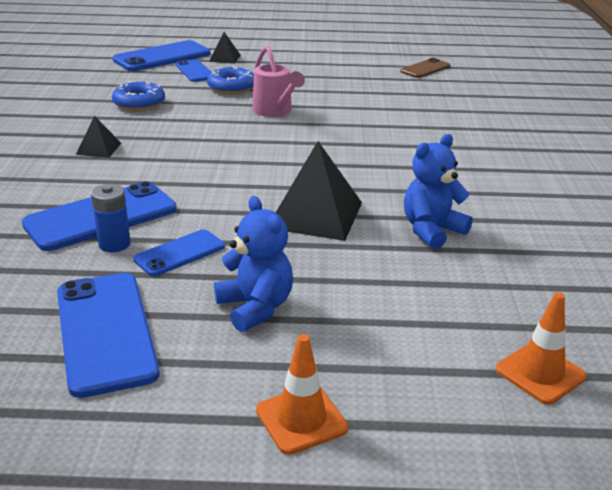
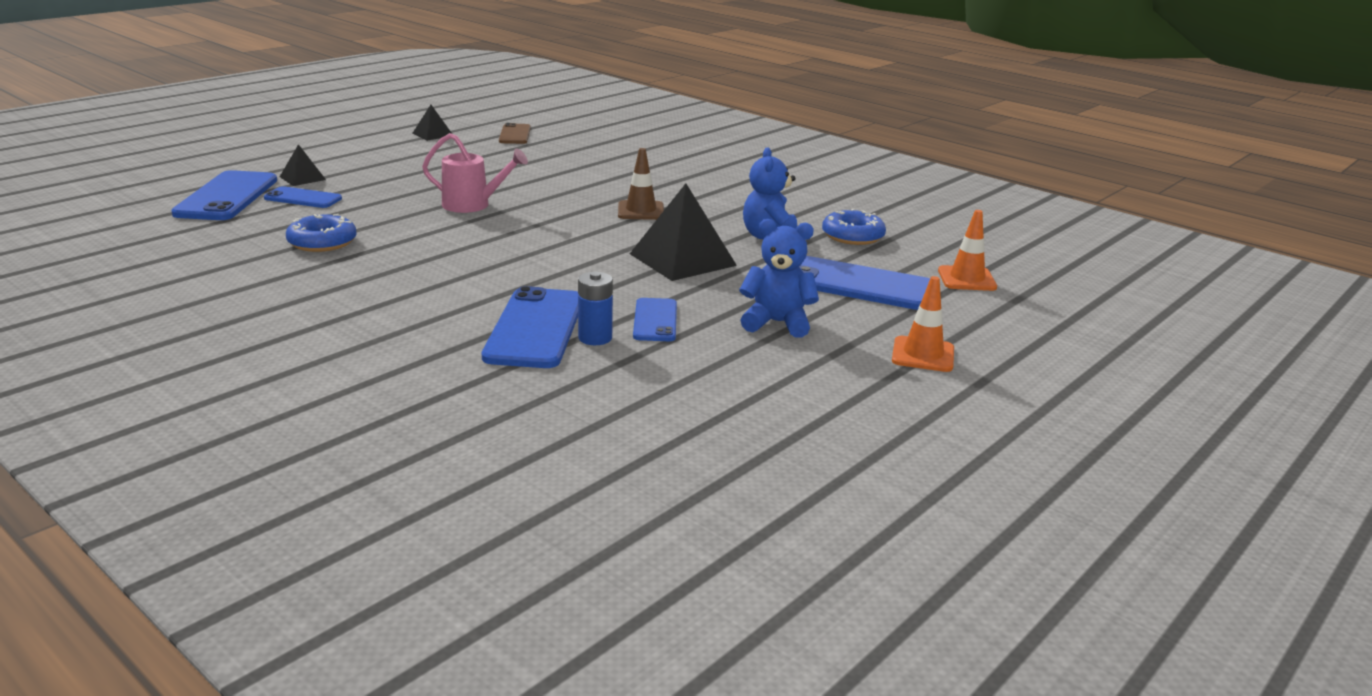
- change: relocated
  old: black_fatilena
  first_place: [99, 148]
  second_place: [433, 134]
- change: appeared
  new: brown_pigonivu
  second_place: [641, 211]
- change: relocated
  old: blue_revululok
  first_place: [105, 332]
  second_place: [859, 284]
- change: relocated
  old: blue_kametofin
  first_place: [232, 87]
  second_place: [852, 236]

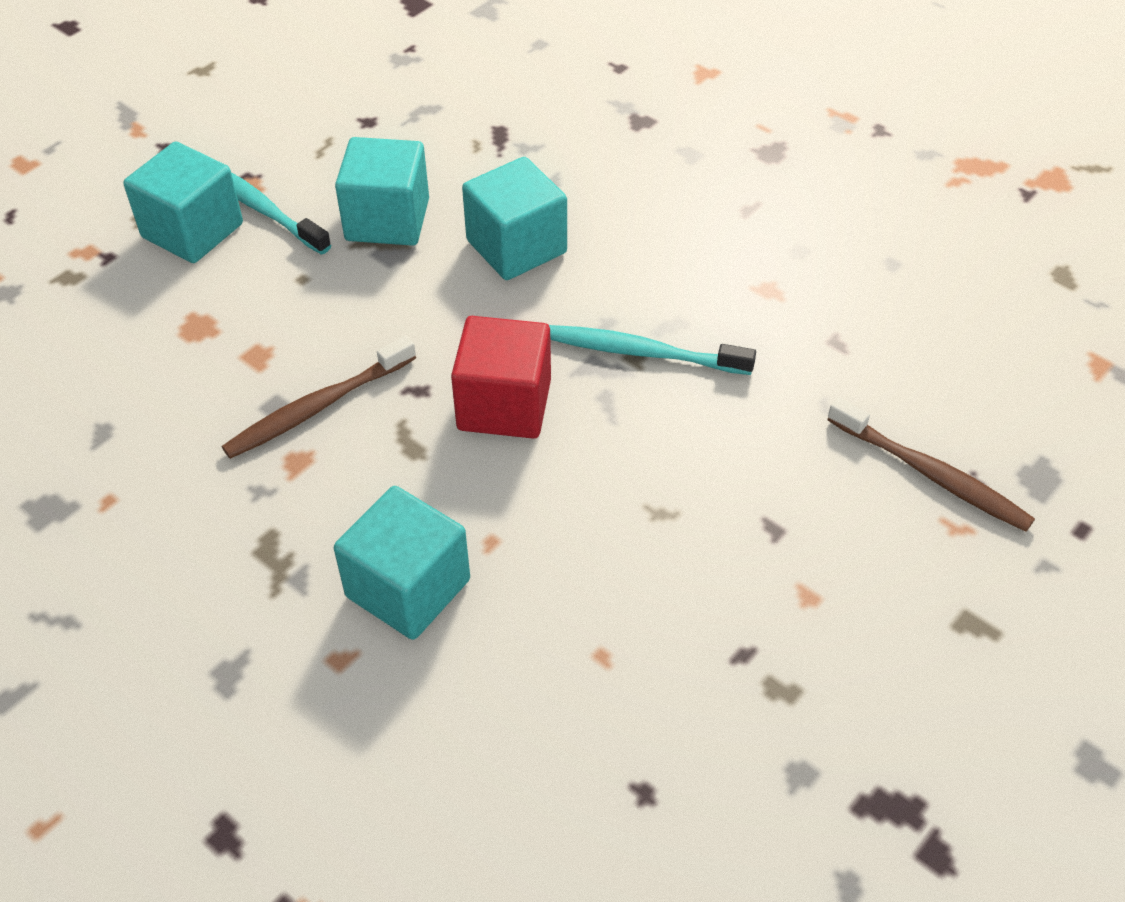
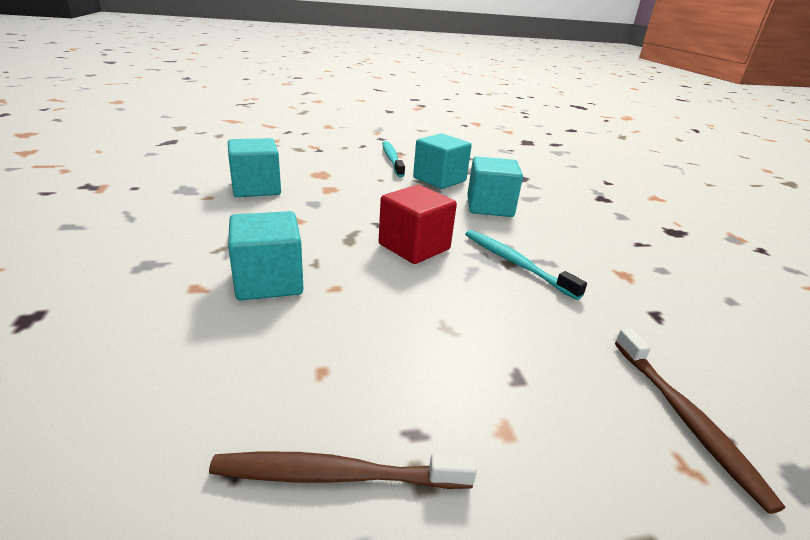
- change: relocated
  old: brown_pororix
  first_place: [318, 407]
  second_place: [338, 475]
- change: relocated
  old: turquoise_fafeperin
  first_place: [192, 230]
  second_place: [256, 188]

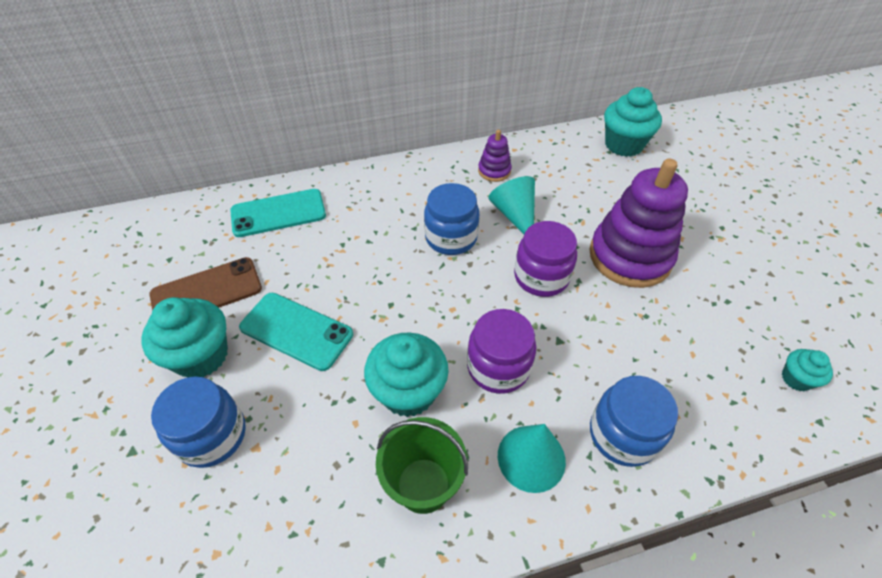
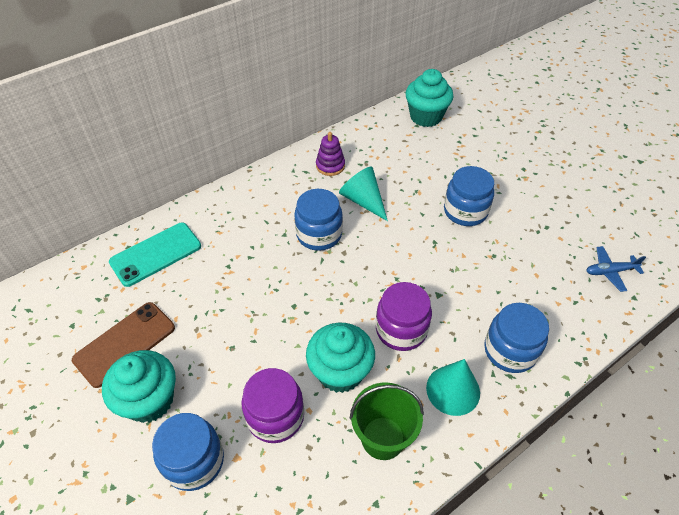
- change: relocated
  old: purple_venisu
  first_place: [541, 277]
  second_place: [275, 416]
- change: exchanged
  old: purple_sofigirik
  new: blue_venisu
  first_place: [630, 256]
  second_place: [465, 211]
- change: exchanged
  old: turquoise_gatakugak
  new: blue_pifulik
  first_place: [796, 379]
  second_place: [610, 271]
- change: missing
  old: turquoise_revululok
  first_place: [296, 331]

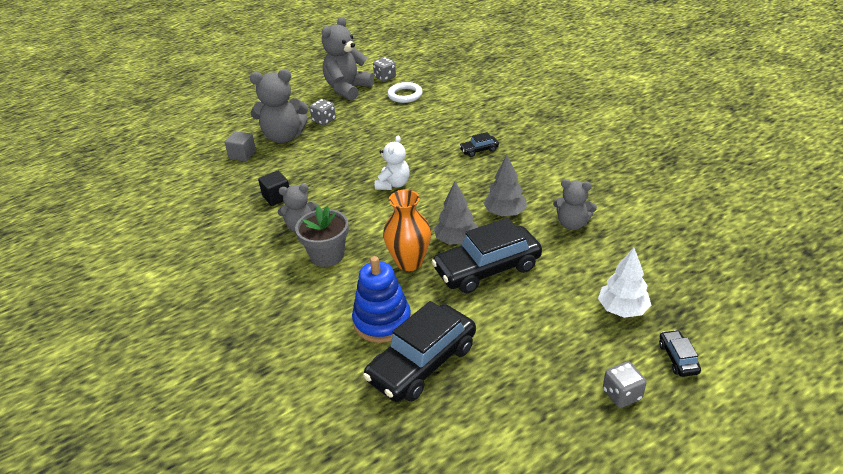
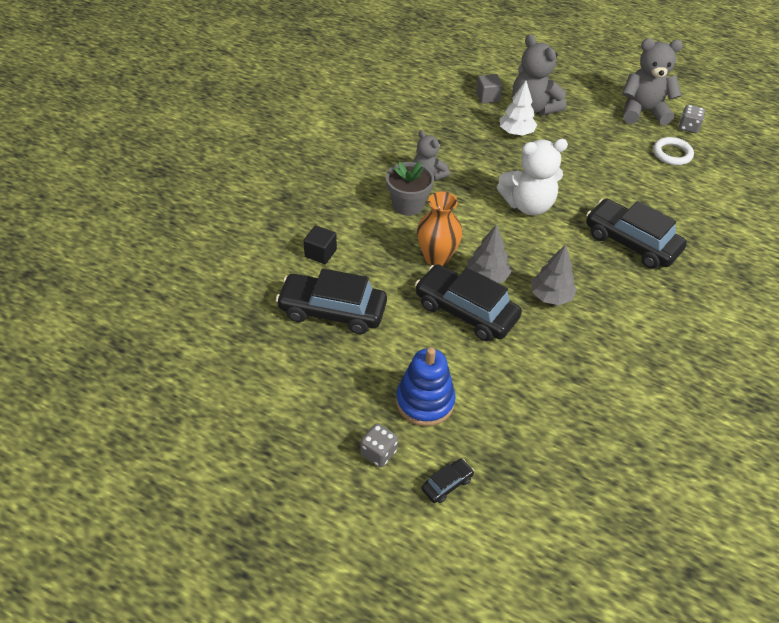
- change: relocated
  old: black_fafeperin
  first_place: [277, 197]
  second_place: [320, 253]
- change: relocated
  old: blue_sofigirik
  first_place: [382, 321]
  second_place: [425, 402]
- change: size
  old: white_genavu
  first_place: [393, 184]
  second_place: [528, 205]
  factor: 1.63
- change: relocated
  old: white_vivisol
  first_place: [622, 309]
  second_place: [516, 132]
- change: size
  old: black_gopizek
  first_place: [479, 150]
  second_place: [631, 242]
  factor: 2.25
- change: missing
  old: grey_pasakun
  first_place: [324, 120]
- change: missing
  old: grey_genavu
  first_place: [572, 224]

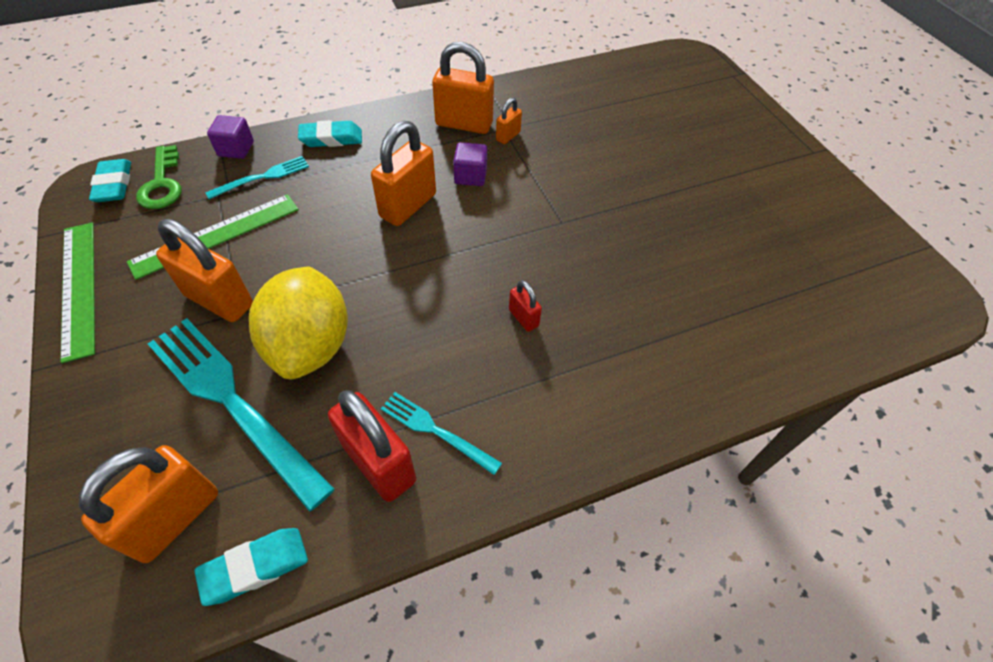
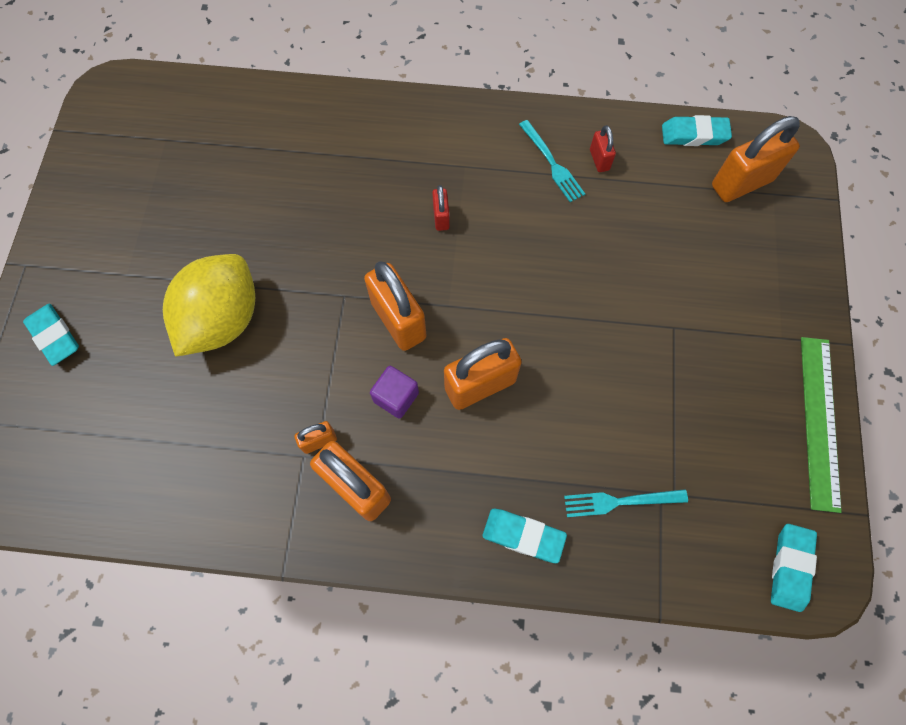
- change: appeared
  new: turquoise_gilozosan
  second_place: [55, 336]
- change: relocated
  old: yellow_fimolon
  first_place: [310, 345]
  second_place: [223, 319]
- change: relocated
  old: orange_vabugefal
  first_place: [219, 300]
  second_place: [398, 320]
- change: size
  old: red_vabugefal
  first_place: [379, 463]
  second_place: [599, 160]
  factor: 0.49
- change: missing
  old: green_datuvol
  first_place: [216, 235]
- change: missing
  old: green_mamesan
  first_place: [162, 183]
- change: missing
  old: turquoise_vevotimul
  first_place: [231, 401]
- change: missing
  old: purple_fafeperin
  first_place: [236, 149]

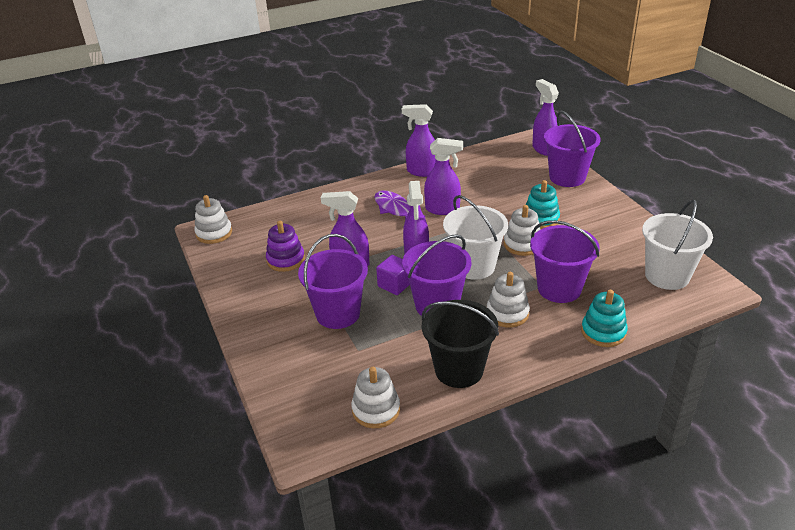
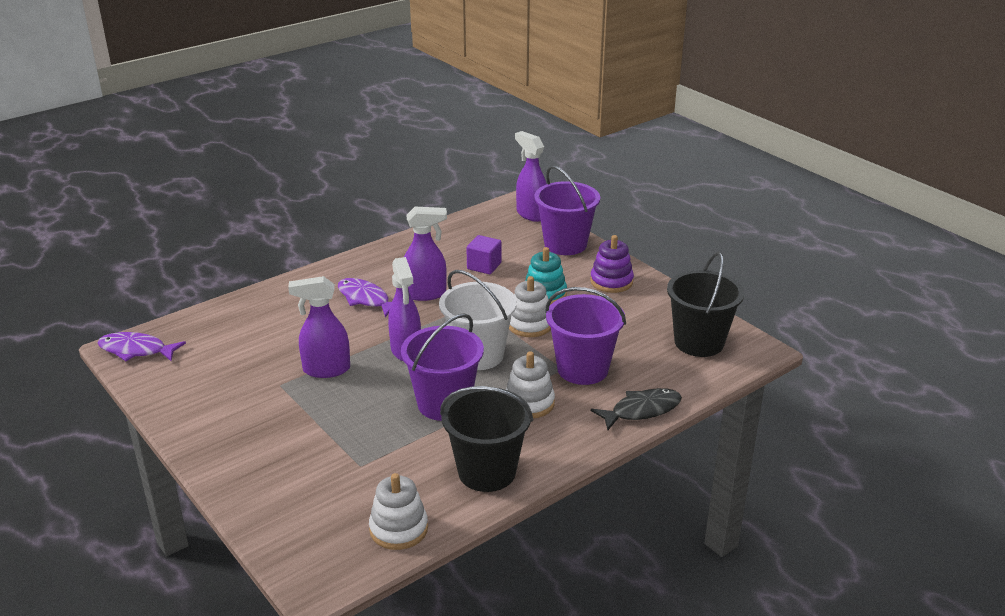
- change: exchanged
  old: white_sofigirik
  new: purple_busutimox
  first_place: [214, 233]
  second_place: [136, 350]
- change: relocated
  old: purple_fafeperin
  first_place: [395, 285]
  second_place: [484, 266]
- change: relocated
  old: purple_sofigirik
  first_place: [286, 260]
  second_place: [611, 281]
- change: exchanged
  old: turquoise_sofigirik
  new: black_busutimox
  first_place: [603, 332]
  second_place: [641, 410]
- change: colour
  old: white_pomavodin
  new: black_pomavodin
  first_place: [667, 276]
  second_place: [699, 342]
- change: missing
  old: purple_pomavodin
  first_place: [338, 313]
- change: missing
  old: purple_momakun
  first_place: [422, 171]

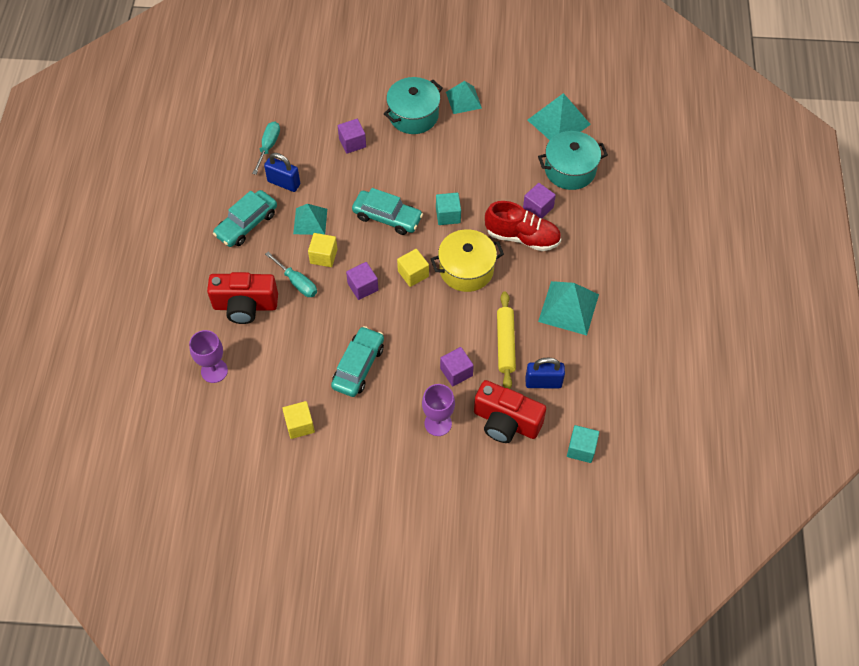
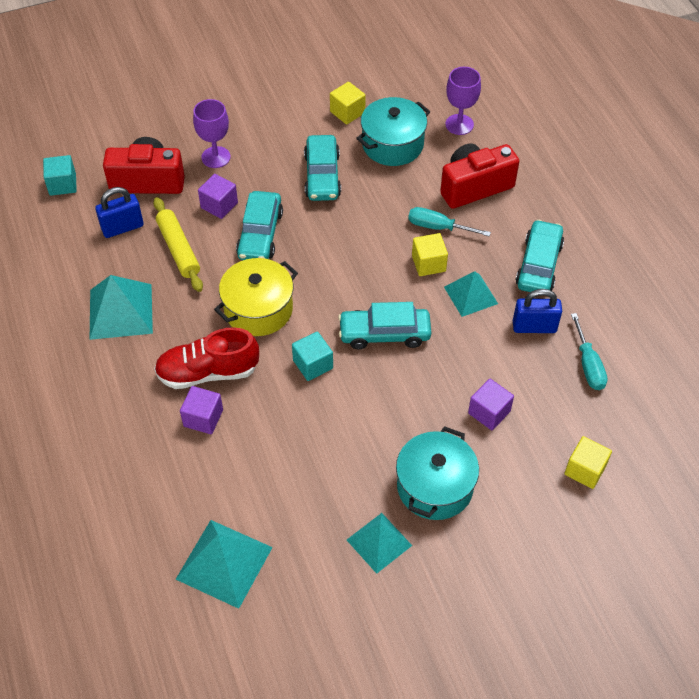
- change: appeared
  new: turquoise_gopizek
  second_place: [260, 234]
- change: relocated
  old: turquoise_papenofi
  first_place: [570, 170]
  second_place: [392, 144]
- change: relocated
  old: yellow_fafeperin
  first_place: [413, 274]
  second_place: [585, 470]
- change: missing
  old: purple_fafeperin
  first_place: [363, 287]

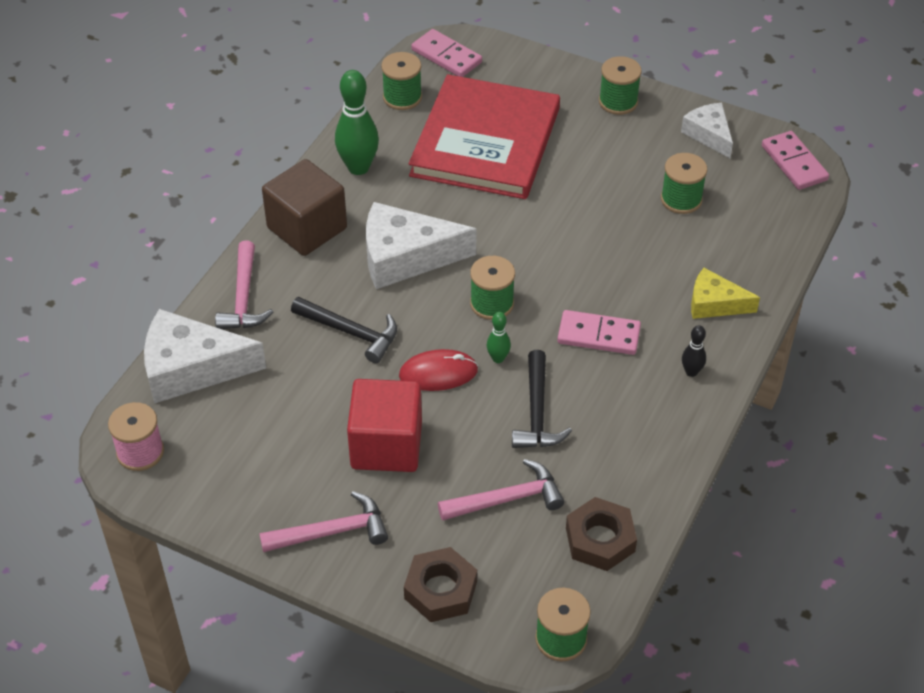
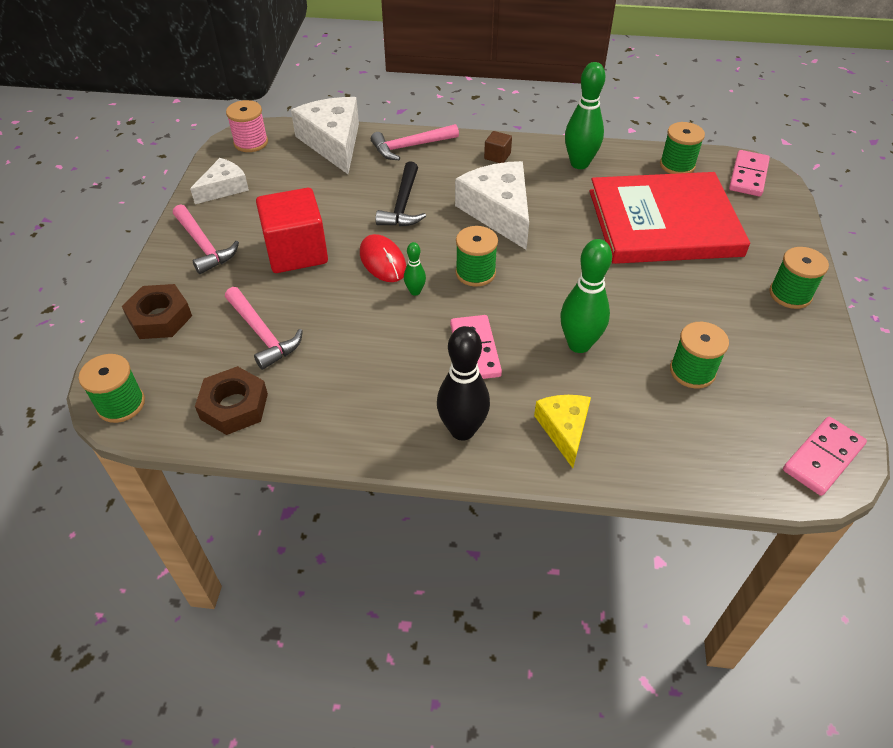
- change: relocated
  old: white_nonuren
  first_place: [709, 134]
  second_place: [224, 188]
- change: size
  old: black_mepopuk
  first_place: [691, 372]
  second_place: [462, 430]
  factor: 2.0
- change: size
  old: brown_fafeperin
  first_place: [307, 228]
  second_place: [497, 156]
  factor: 0.43
- change: appeared
  new: green_mepopuk
  second_place: [579, 344]
- change: missing
  old: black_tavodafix
  first_place: [537, 412]

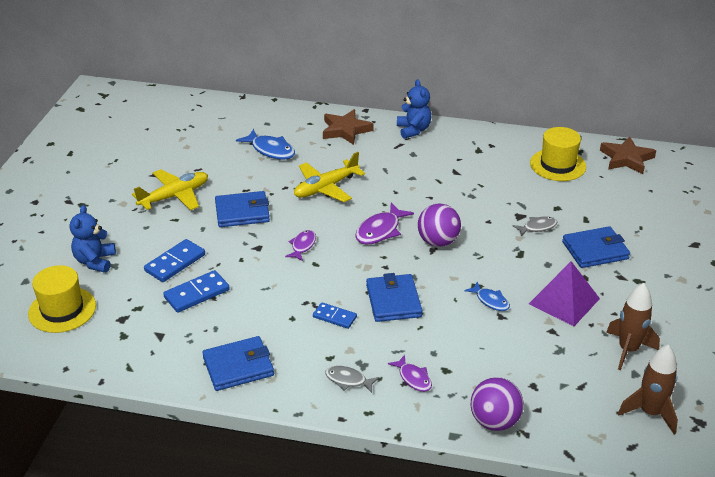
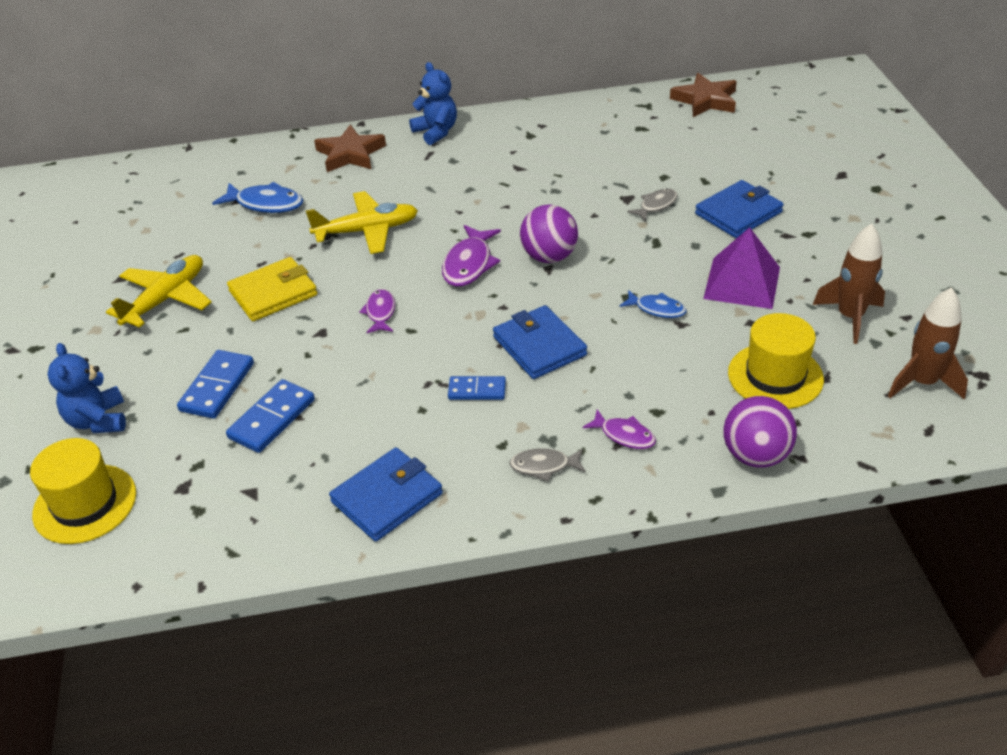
- change: colour
  old: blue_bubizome
  new: yellow_bubizome
  first_place: [242, 212]
  second_place: [273, 293]
- change: spun
  old: yellow_pifulik
  first_place: [326, 188]
  second_place: [367, 231]
  degrees: -135
- change: relocated
  old: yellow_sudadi
  first_place: [557, 165]
  second_place: [775, 376]

